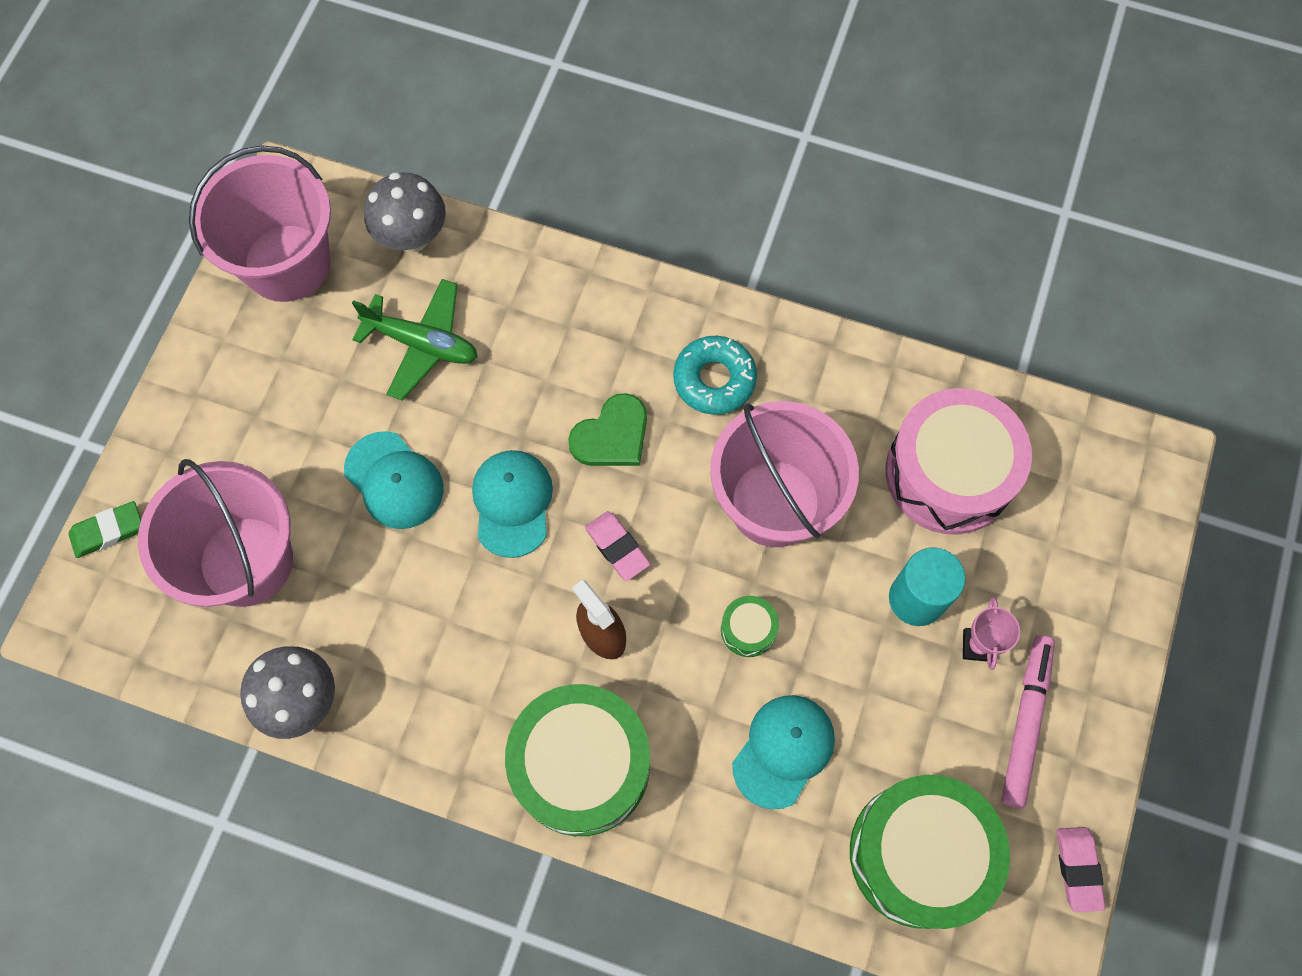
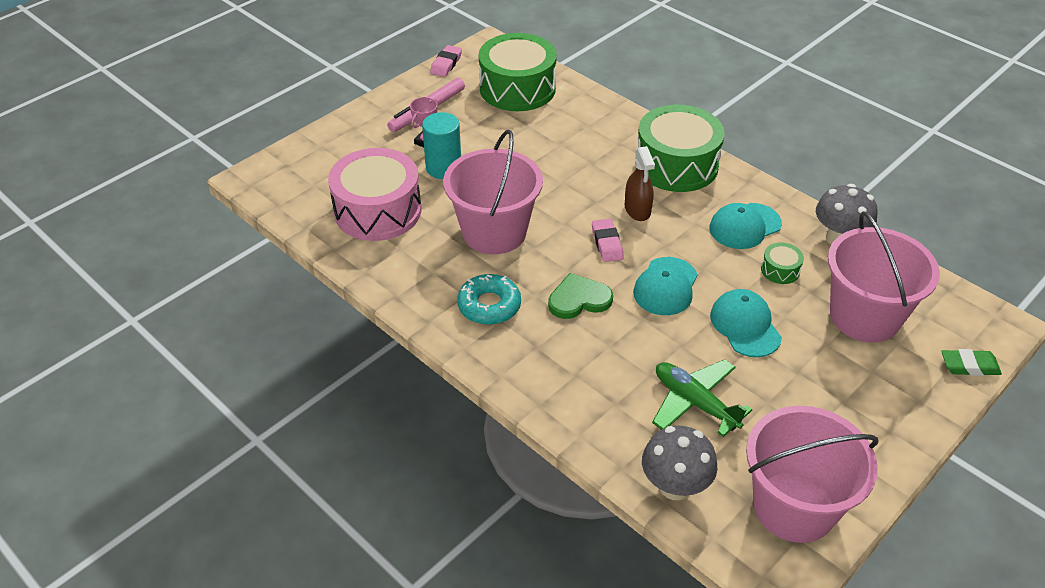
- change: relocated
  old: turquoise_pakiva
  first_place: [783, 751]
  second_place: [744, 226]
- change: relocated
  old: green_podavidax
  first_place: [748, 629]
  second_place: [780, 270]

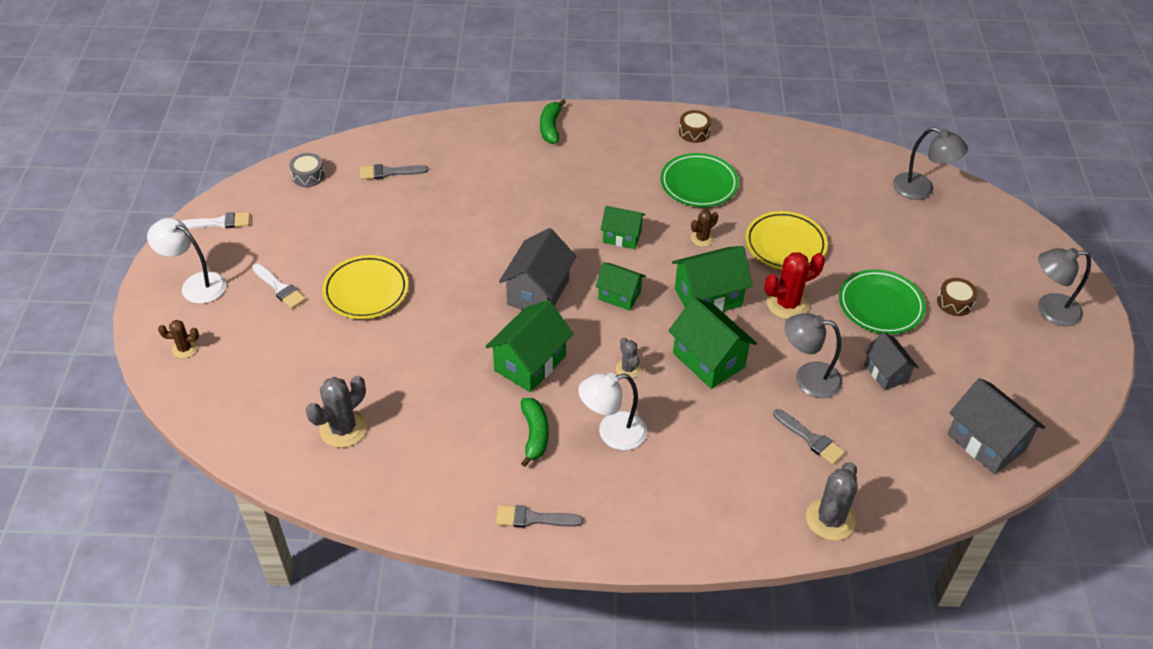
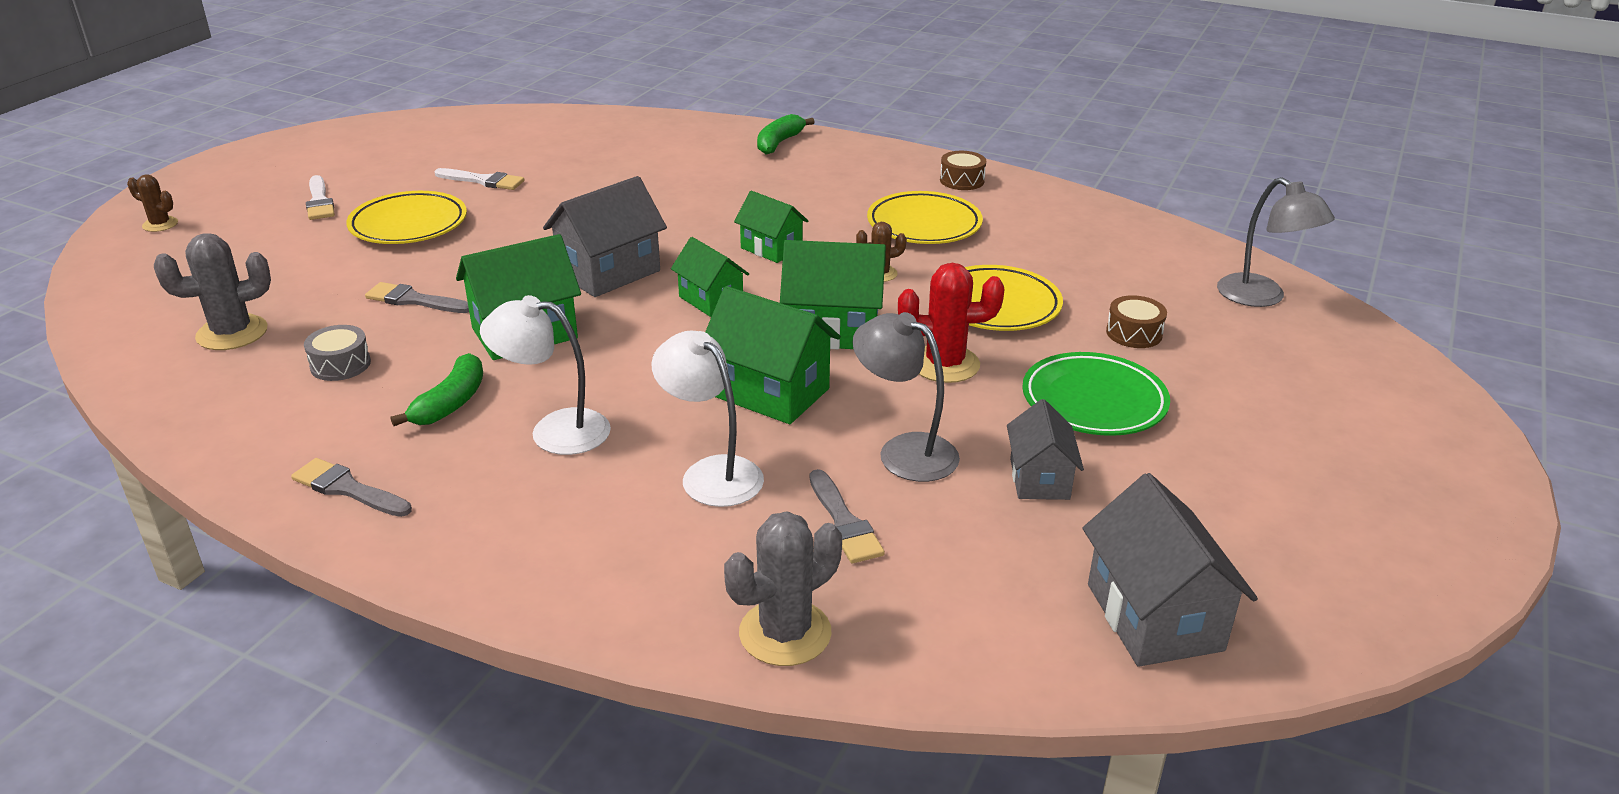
- change: relocated
  old: grey_podavidax
  first_place: [308, 176]
  second_place: [340, 364]
- change: relocated
  old: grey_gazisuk
  first_place: [389, 172]
  second_place: [414, 300]
- change: relocated
  old: white_gazisuk
  first_place: [219, 222]
  second_place: [483, 181]
- change: relocated
  old: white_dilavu
  first_place: [195, 284]
  second_place: [711, 473]
- change: spun
  old: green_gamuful
  first_place: [708, 360]
  second_place: [770, 392]
  degrees: -45
- change: colour
  old: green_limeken
  new: yellow_limeken
  first_place: [698, 184]
  second_place: [924, 225]
- change: relocated
  old: brown_podavidax
  first_place: [954, 302]
  second_place: [1134, 333]
- change: missing
  old: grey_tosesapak
  first_place: [628, 369]
- change: missing
  old: grey_dilavu
  first_place: [1049, 310]

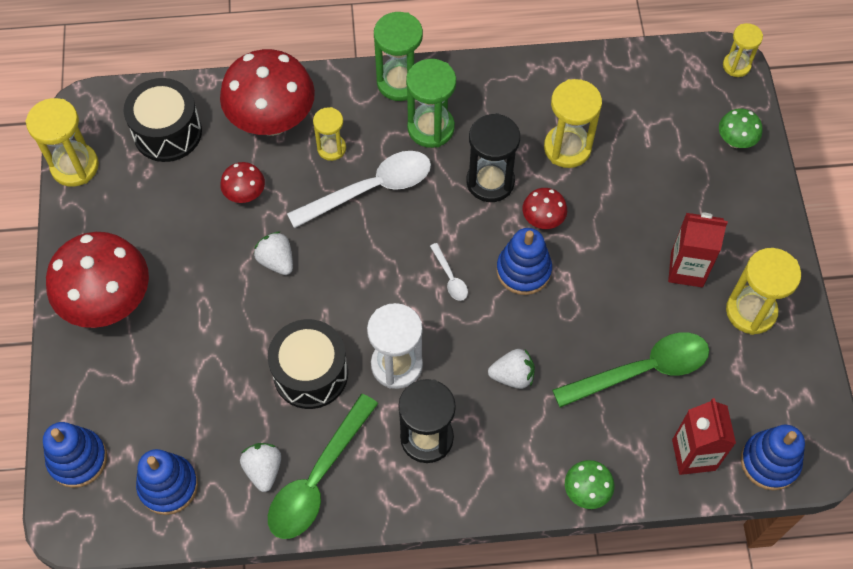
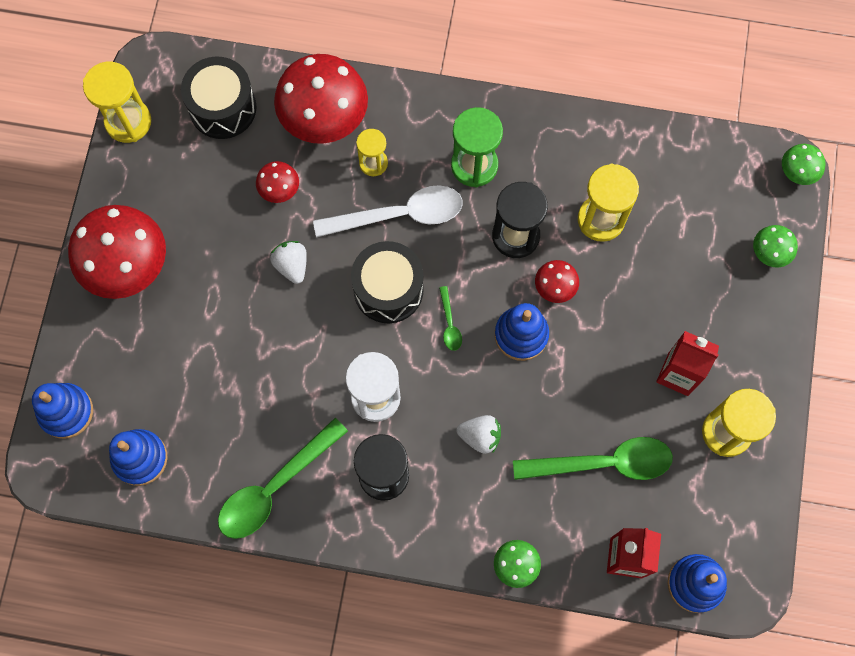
- change: relocated
  old: black_podavidax
  first_place: [310, 373]
  second_place: [388, 289]
- change: colour
  old: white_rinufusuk
  new: green_rinufusuk
  first_place: [450, 278]
  second_place: [449, 324]
- change: exchanged
  old: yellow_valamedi
  new: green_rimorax
  first_place: [736, 66]
  second_place: [796, 173]
- change: missing
  old: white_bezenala
  first_place: [263, 470]
- change: missing
  old: green_valamedi
  first_place: [399, 82]

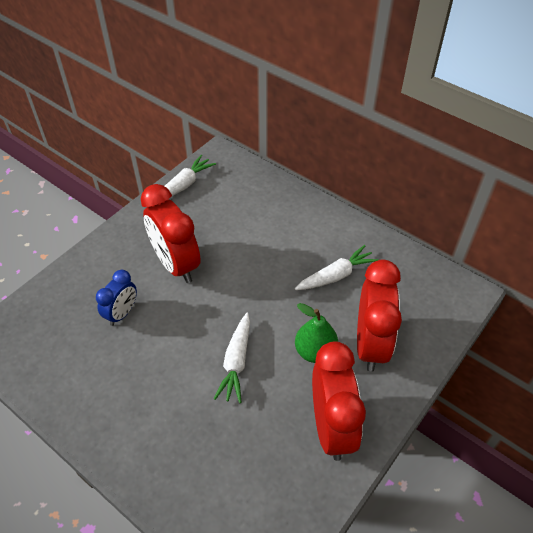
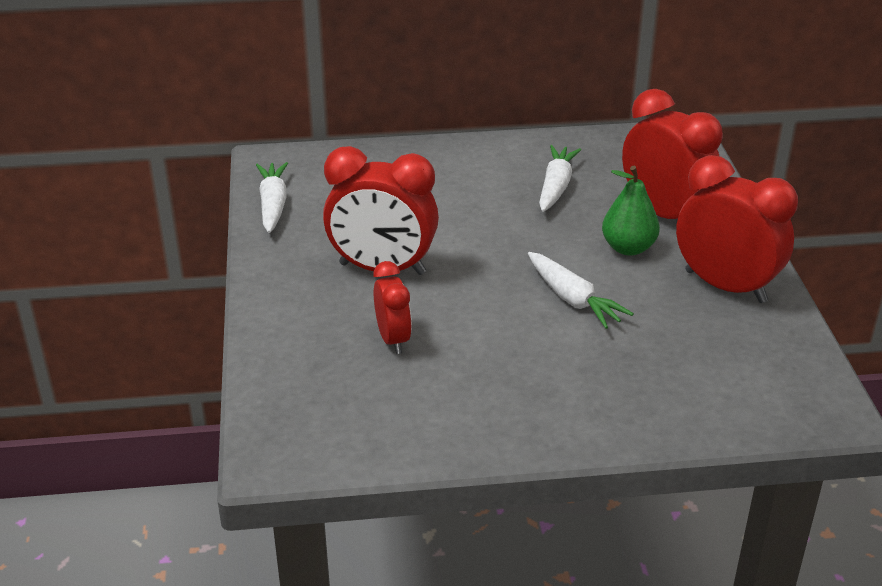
- change: colour
  old: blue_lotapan
  new: red_lotapan
  first_place: [122, 313]
  second_place: [393, 339]

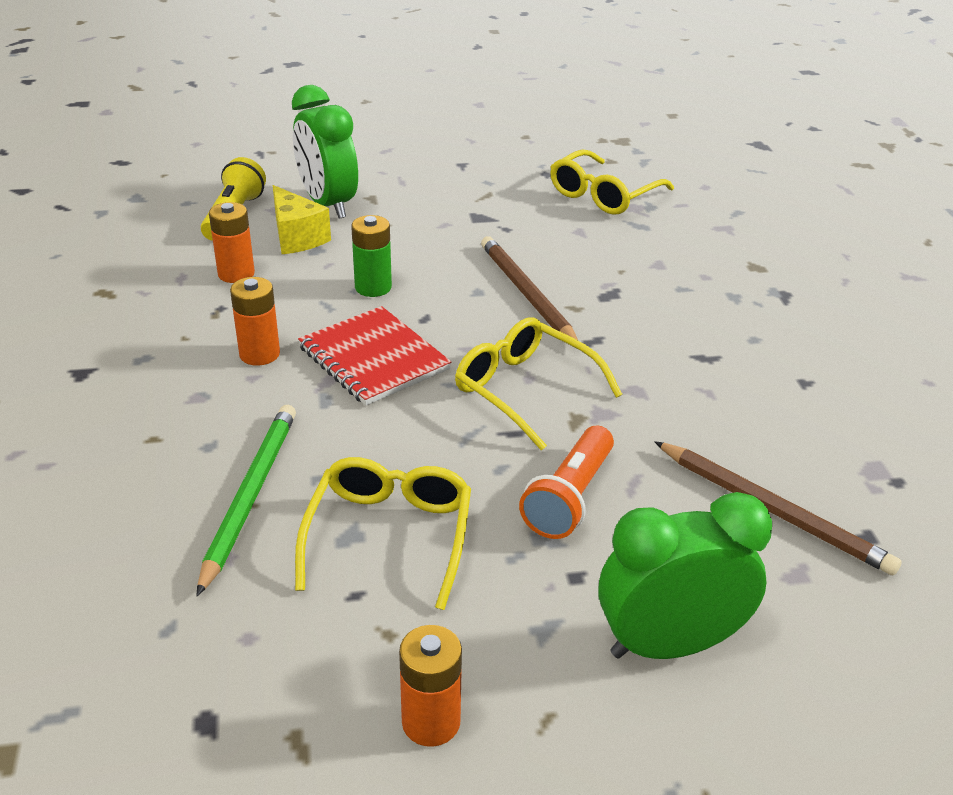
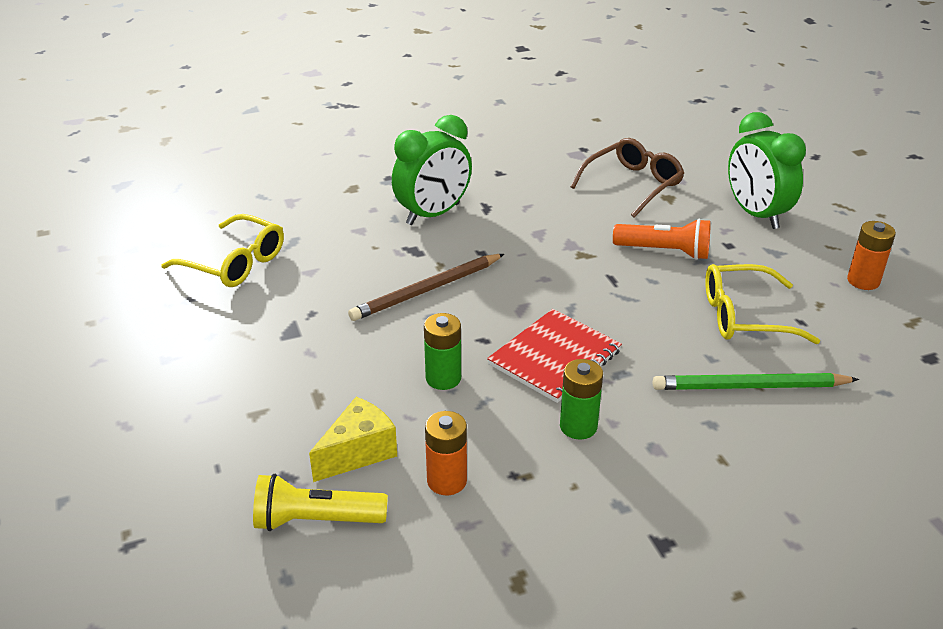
- change: relocated
  old: green_lotapan
  first_place: [328, 204]
  second_place: [433, 214]
- change: colour
  old: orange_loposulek
  new: green_loposulek
  first_place: [259, 354]
  second_place: [578, 426]
- change: exchanged
  old: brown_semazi
  new: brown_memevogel
  first_place: [773, 510]
  second_place: [632, 185]
- change: missing
  old: yellow_memevogel
  first_place: [525, 390]

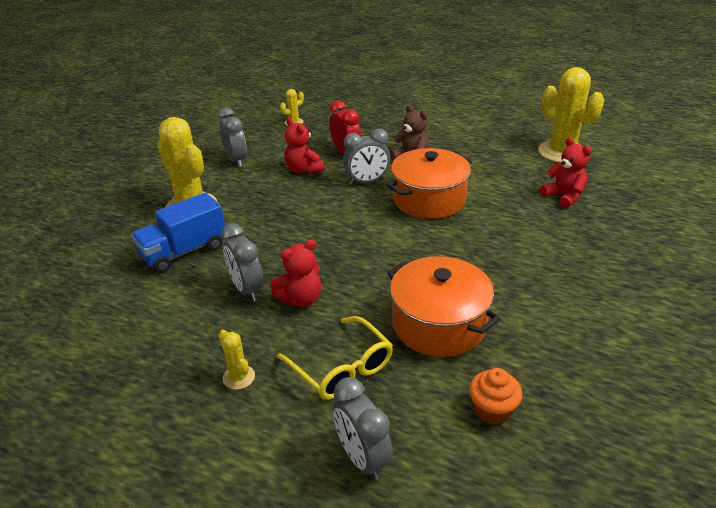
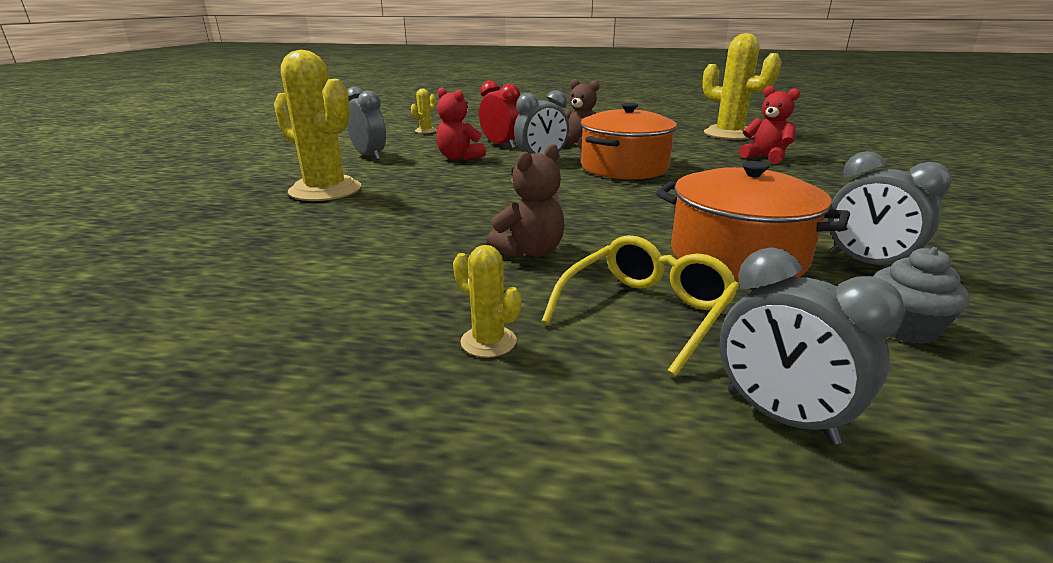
- change: colour
  old: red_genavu
  new: brown_genavu
  first_place: [300, 299]
  second_place: [529, 252]
- change: spun
  old: yellow_memevogel
  first_place: [342, 368]
  second_place: [646, 311]
  degrees: -90
- change: relocated
  old: grey_lotapan
  first_place: [247, 289]
  second_place: [866, 264]
- change: colour
  old: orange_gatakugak
  new: grey_gatakugak
  first_place: [492, 409]
  second_place: [904, 328]
- change: missing
  old: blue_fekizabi
  first_place: [184, 251]

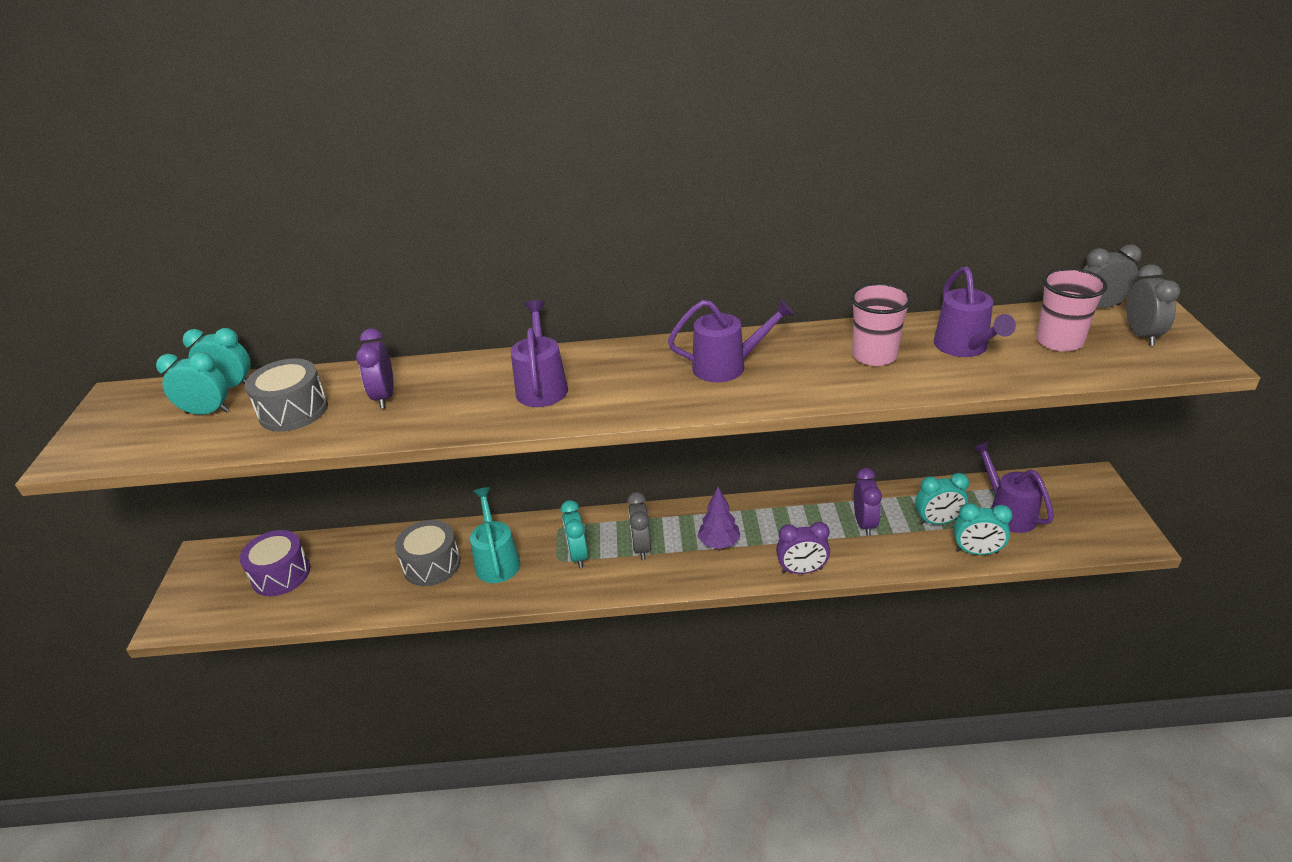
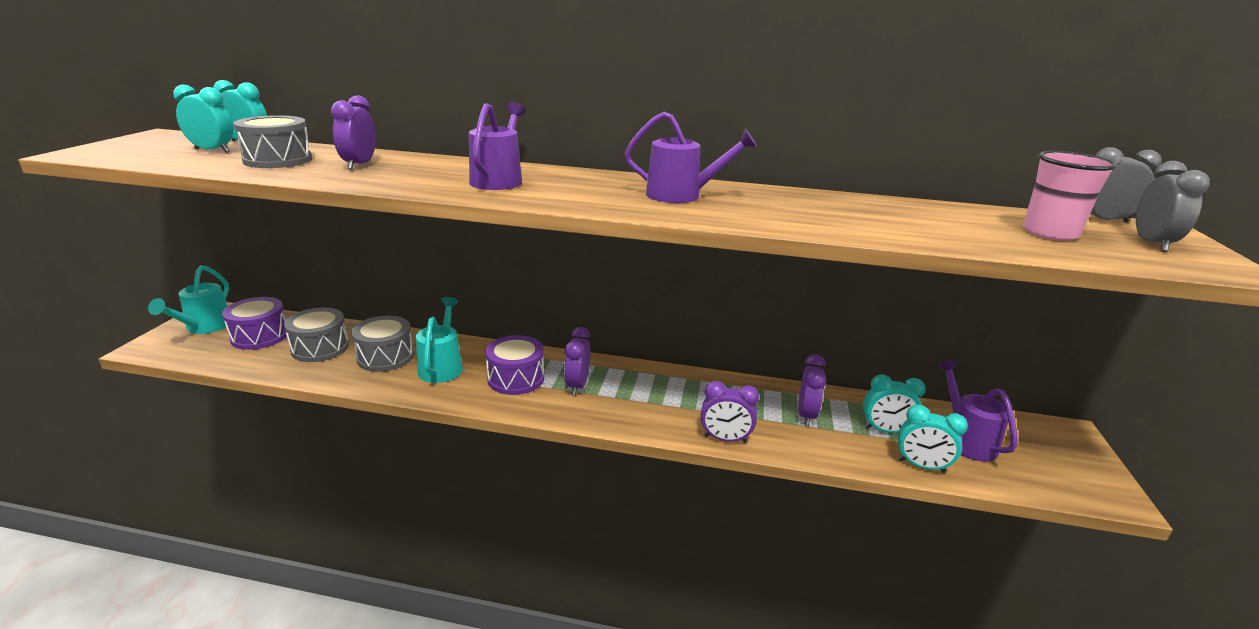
- change: appeared
  new: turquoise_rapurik
  second_place: [204, 327]
- change: appeared
  new: grey_podavidax
  second_place: [320, 348]
- change: exchanged
  old: turquoise_lotapan
  new: purple_podavidax
  first_place: [578, 555]
  second_place: [516, 378]
- change: colour
  old: grey_lotapan
  new: purple_lotapan
  first_place: [641, 547]
  second_place: [577, 385]
- change: missing
  old: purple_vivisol
  first_place: [719, 543]
- change: missing
  old: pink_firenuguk
  first_place: [874, 355]
- change: missing
  old: purple_rapurik
  first_place: [964, 348]

